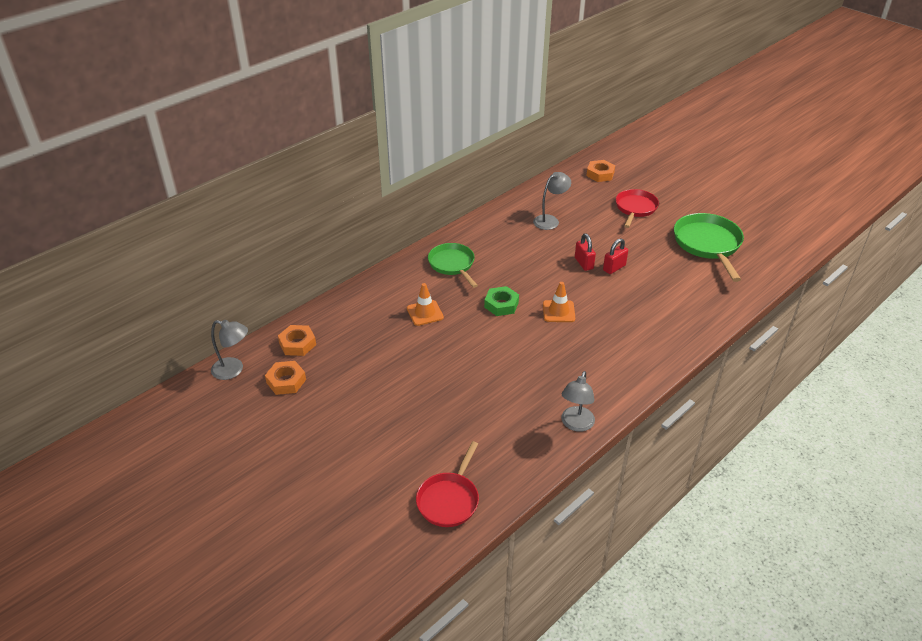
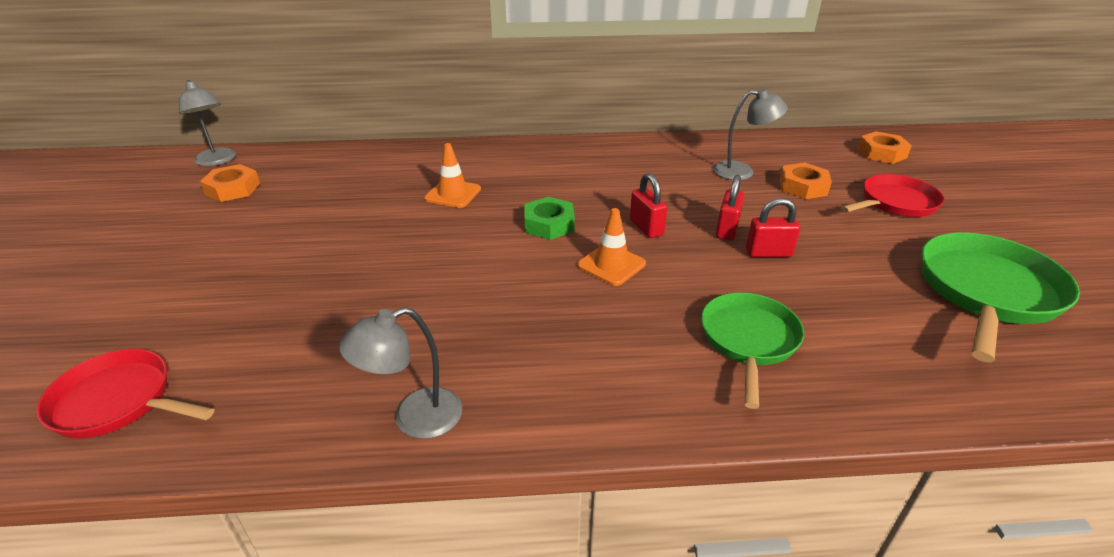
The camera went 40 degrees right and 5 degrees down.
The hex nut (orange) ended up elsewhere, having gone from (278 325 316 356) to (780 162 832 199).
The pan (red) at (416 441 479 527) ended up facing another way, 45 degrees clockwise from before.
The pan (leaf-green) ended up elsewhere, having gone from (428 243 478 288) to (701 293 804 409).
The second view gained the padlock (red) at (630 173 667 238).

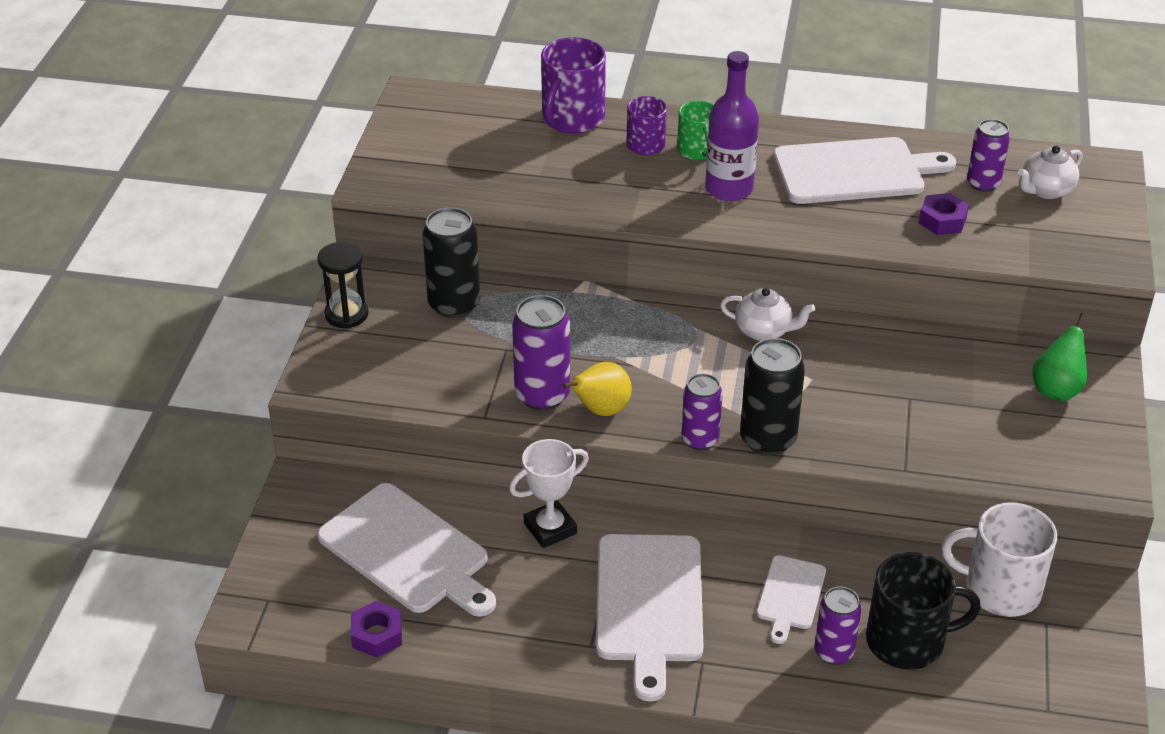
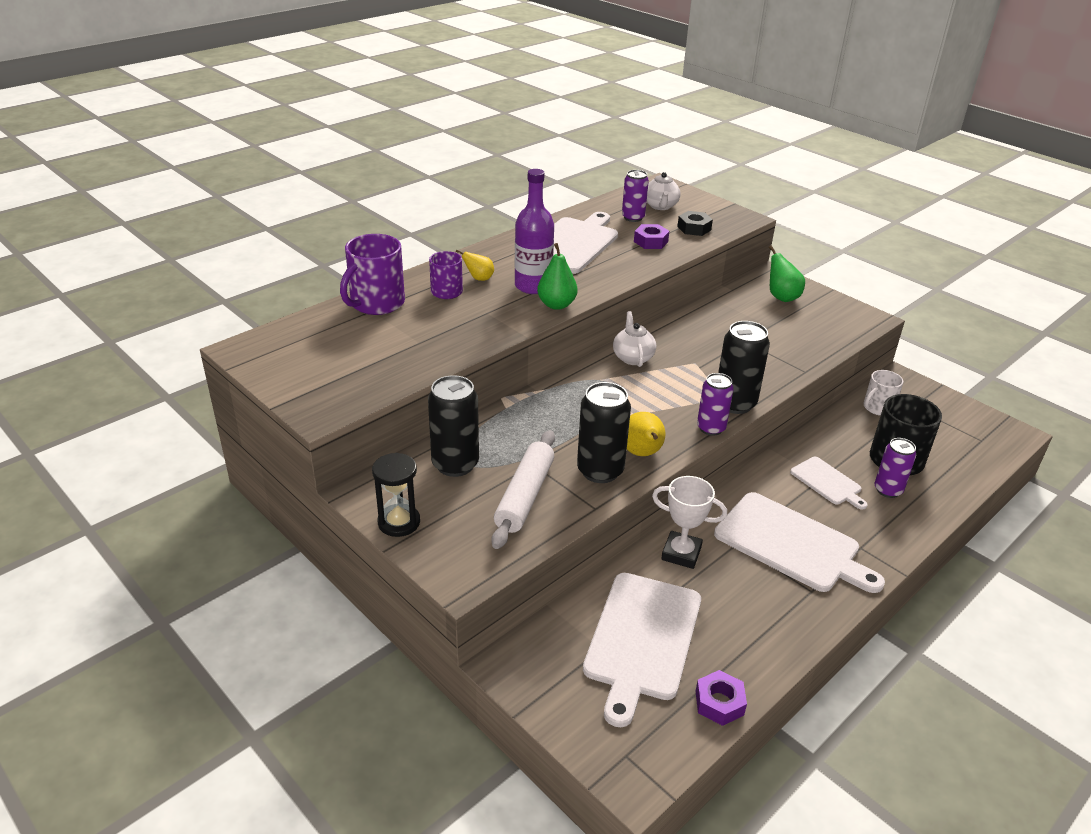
The camera went 55 degrees left and 5 degrees down.
The chopping board (snow-white) at (317 483 496 617) ended up facing another way, 120 degrees clockwise from before.
The award cup (snow-white) at (509 439 589 548) ended up facing another way, 75 degrees counterclockwise from before.
What was the tin (violet) at (512 295 570 410) turned into the tin (ebony) at (577 382 631 483).
The mug (violet) at (541 37 606 134) ended up facing another way, 60 degrees clockwise from before.
Where the mug (leaf-green) stood at (677 101 714 160), the toy pear (yellow) came to stand at (456 249 494 281).
The china teapot (snow-white) at (720 288 815 341) ended up facing another way, 60 degrees counterclockwise from before.
The size of the mug (snow-white) at (942 502 1057 617) changed by a factor of 0.61.
The second view gained the pastry roller (snow-white) at (491 430 555 549).
The second view gained the toy pear (leaf-green) at (537 243 578 310).
The second view gained the hex nut (ebony) at (677 211 713 236).

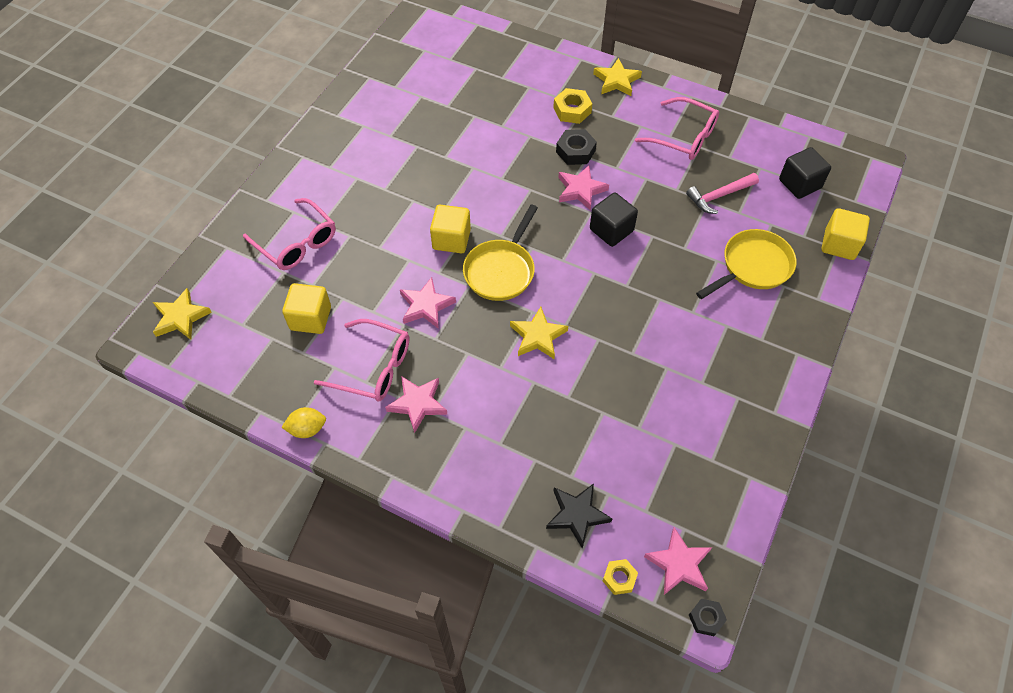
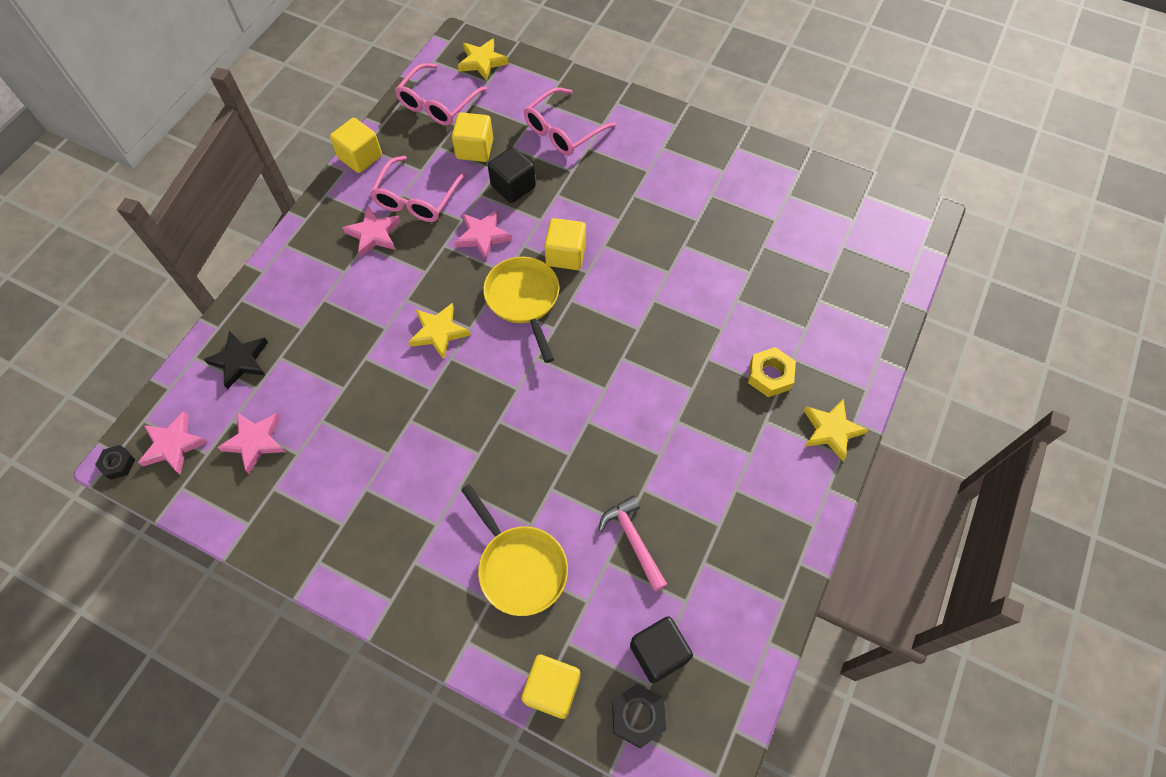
The camera went 90 degrees right and 5 degrees up.
Where the toy lemon (yellow) stood at (281 407 326 438), the block (yellow) came to stand at (330 118 382 173).
The pan (yellow) at (463 204 538 301) ended up facing another way, 45 degrees clockwise from before.
The hex nut (ebony) ended up elsewhere, having gone from (556 129 597 165) to (612 684 666 748).
The star (rose-pink) ended up elsewhere, having gone from (558 165 609 210) to (217 413 285 473).
The block (ebony) ended up elsewhere, having gone from (590 193 638 247) to (488 147 536 203).
The second view lost the hex nut (yellow) at (603 559 638 595).
The eyeglasses (rose-pink) ended up elsewhere, having gone from (635 97 719 160) to (395 63 487 126).

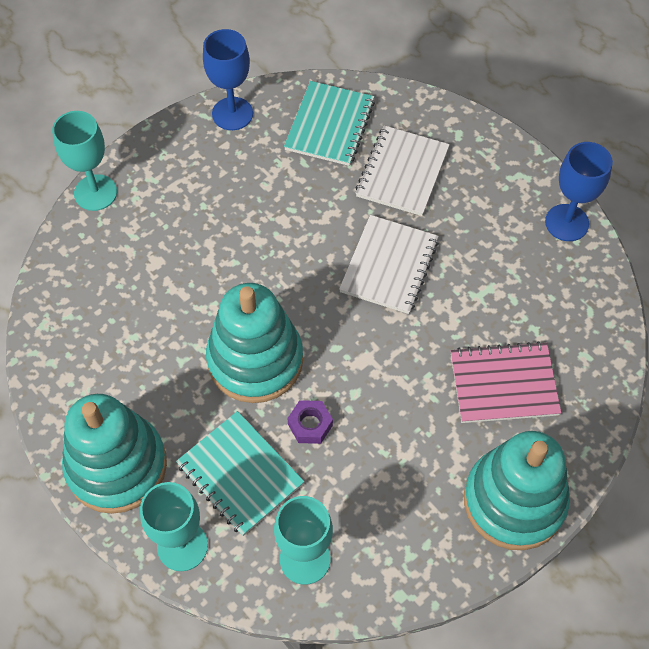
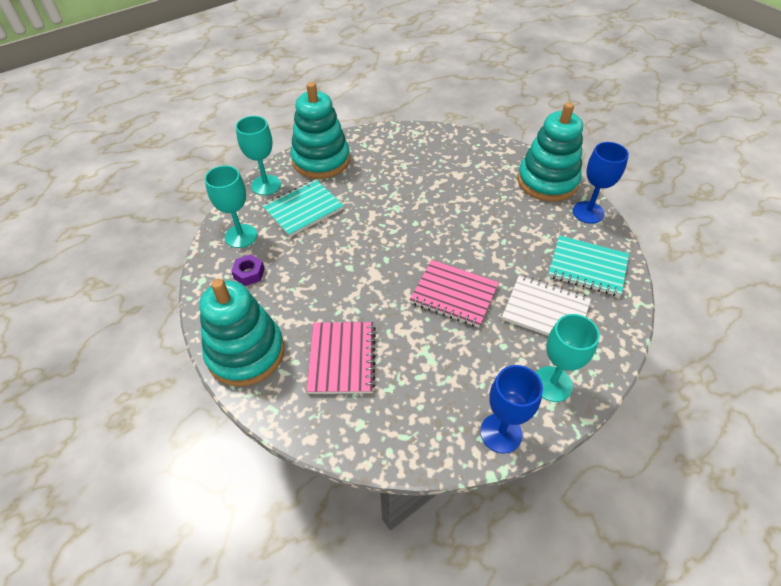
The camera went 95 degrees right and 10 degrees down.
The goblet (turquoise) ended up elsewhere, having gone from (52 111 117 211) to (536 314 600 402).
The stacking toy (turquoise) ended up elsewhere, having gone from (206 283 303 403) to (517 102 583 202).
The hex nut (violet) ended up elsewhere, having gone from (287 400 333 444) to (231 255 265 286).
What was the notebook (snow-white) at (339 215 439 314) turned into the notebook (rose-pink) at (410 260 499 327).

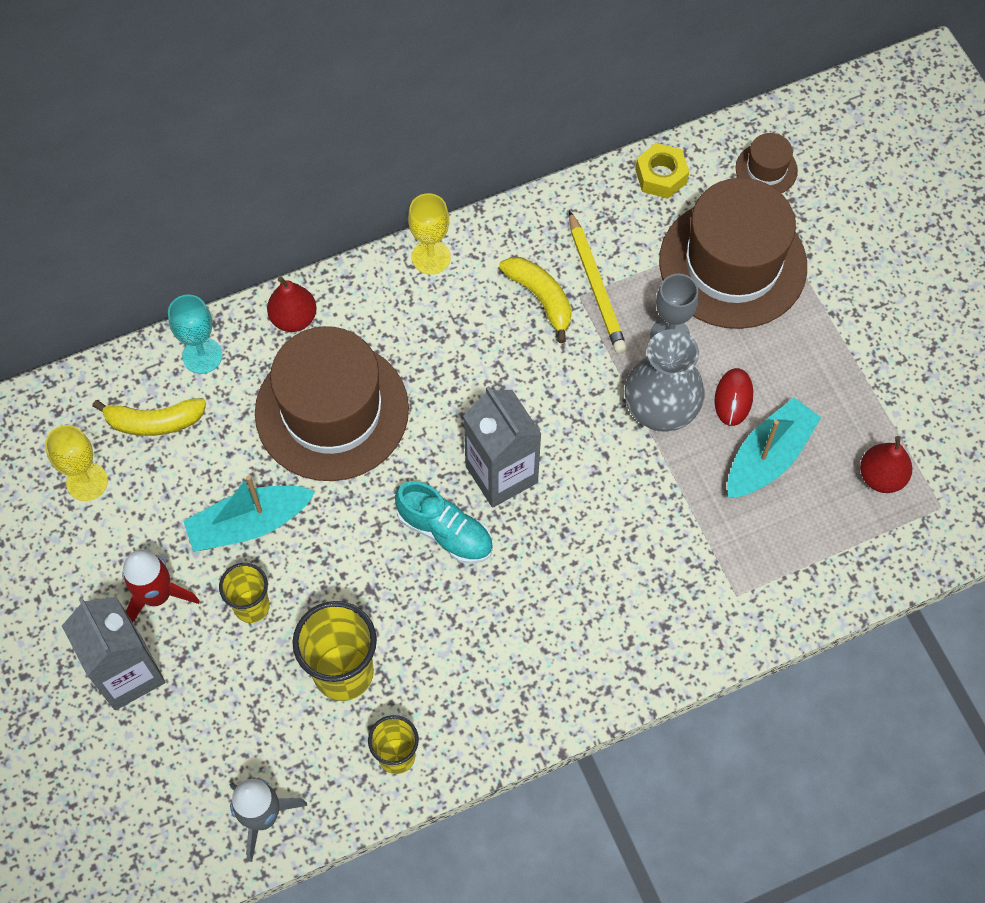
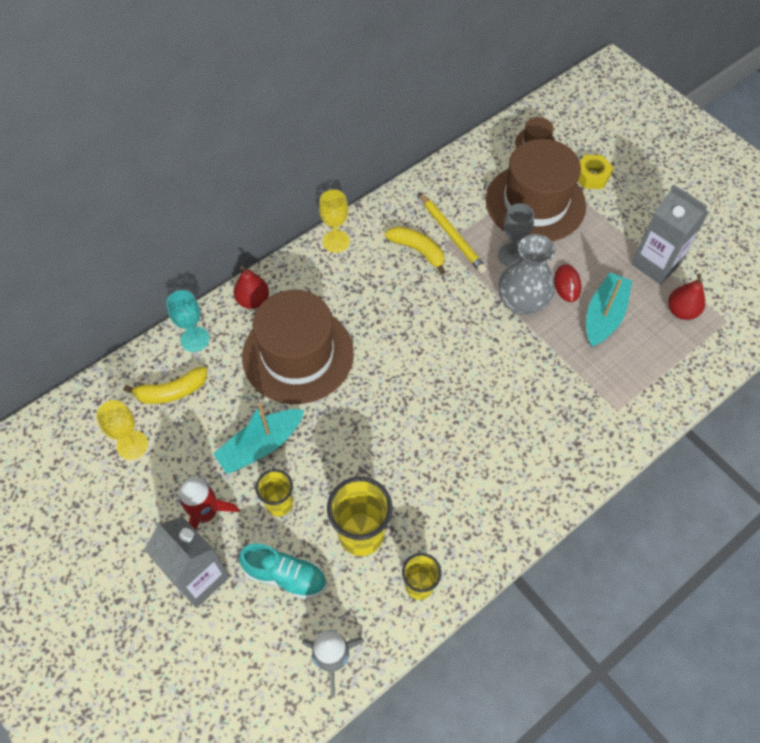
The camera went 15 degrees left and 5 degrees down.
The shoe (turquoise) ended up elsewhere, having gone from (395 481 493 564) to (239 544 326 599).
The juice carton (ash-grey) ended up elsewhere, having gone from (463 386 541 508) to (632 185 709 284).
The hex nut (yellow) ended up elsewhere, having gone from (635 143 689 199) to (578 155 614 189).

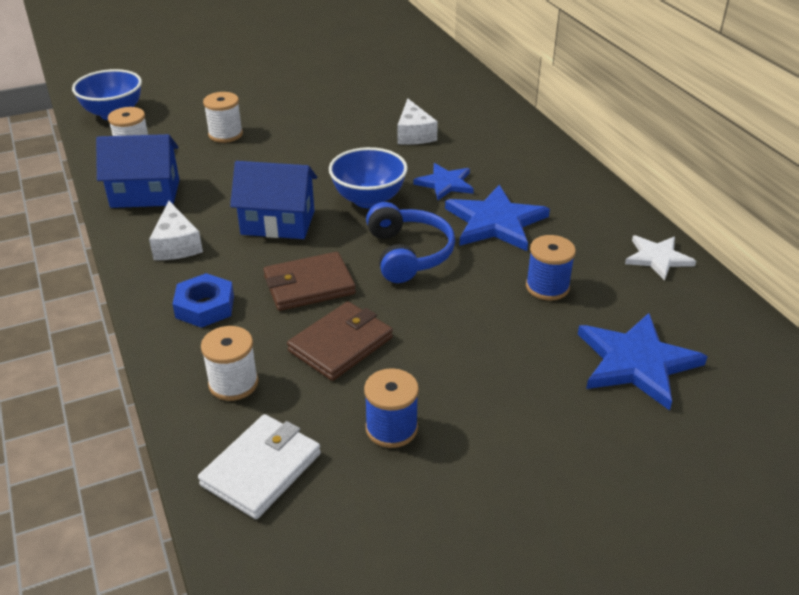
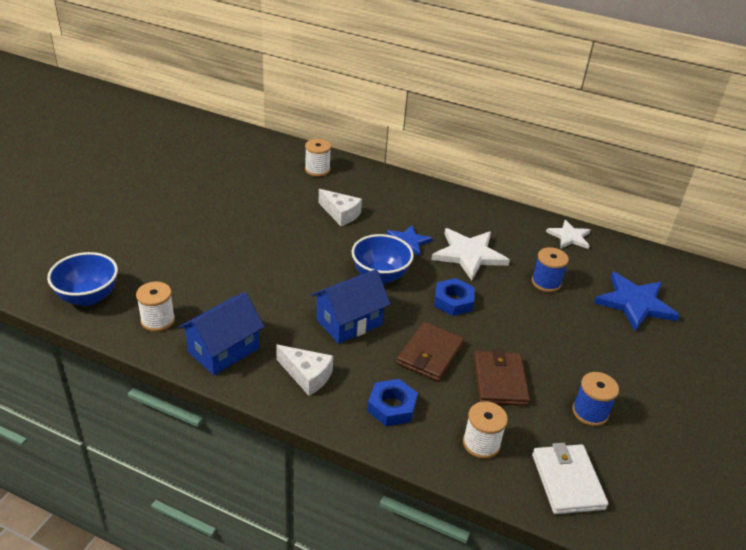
The camera went 45 degrees left and 0 degrees up.
The bobbin (snow-white) ended up elsewhere, having gone from (203 92 243 143) to (305 139 331 177).
Where the over-ear headphones (blue) stood at (366 202 455 283), the hex nut (blue) came to stand at (434 278 475 316).
What was the star (blue) at (445 185 550 251) turned into the star (snow-white) at (431 228 510 281).

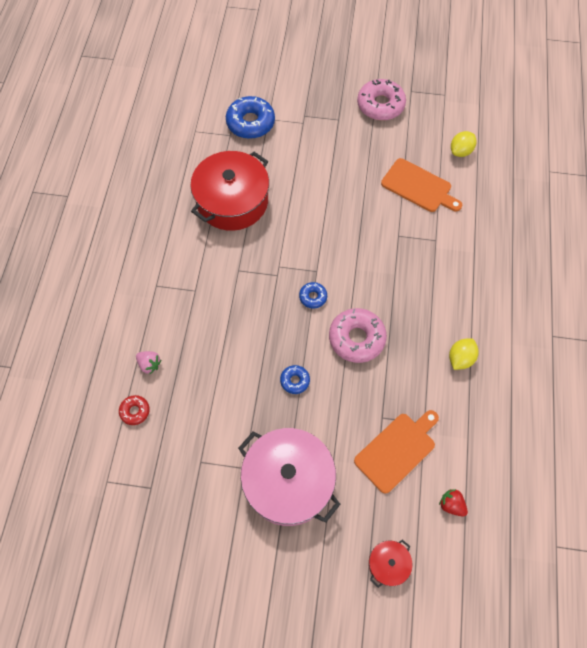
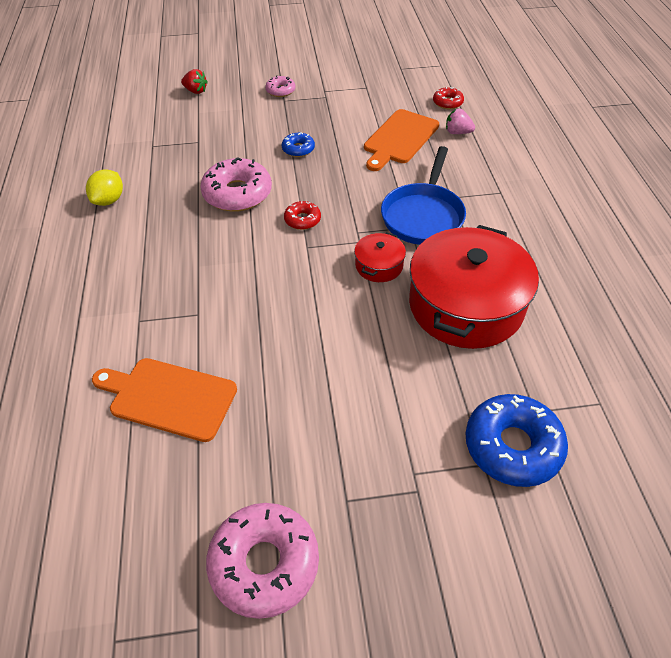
The camera went 165 degrees right and 15 degrees down.
Where the cooking pot (rose-pink) stood at (238 428 340 526), the glazed donut (rose-pink) came to stand at (265 75 295 97).
What was the glazed donut (blue) at (299 282 327 308) turned into the glazed donut (red) at (284 201 321 230).
The chopping board (orange) ended up elsewhere, having gone from (354 410 439 494) to (364 109 439 171).
The cooking pot (red) ended up elsewhere, having gone from (369 539 412 588) to (354 232 406 282).
The strawberry (red) ended up elsewhere, having gone from (439 489 468 517) to (181 69 208 94).
The second view lost the toy lemon (yellow) at (451 131 477 157).
The second view gained the pan (blue) at (381 146 466 245).

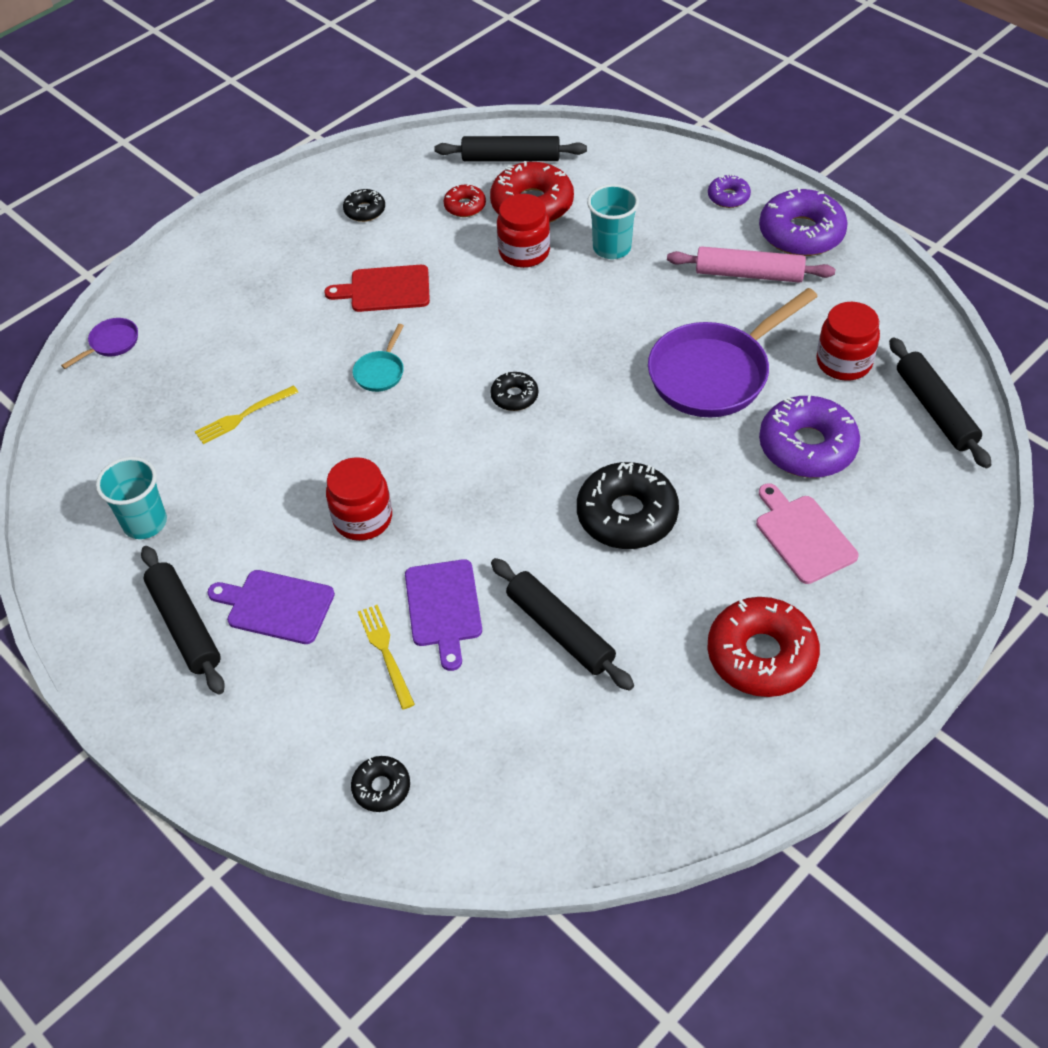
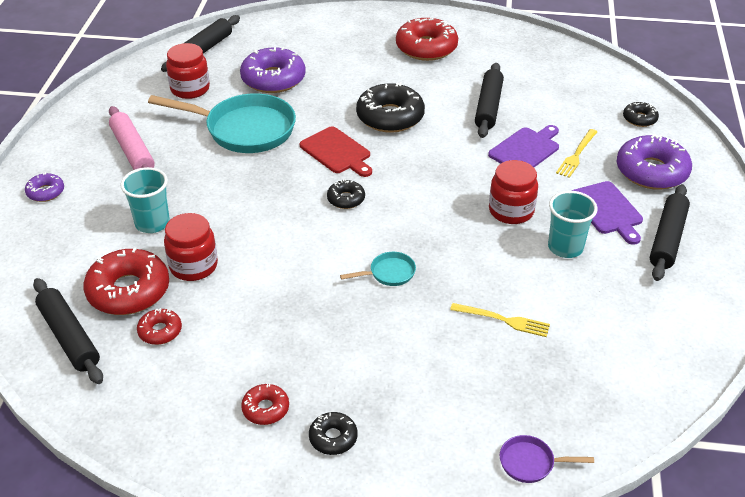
The camera went 130 degrees left and 10 degrees down.
The cup (turquoise) ended up elsewhere, having gone from (96 457 167 539) to (548 191 597 258).
The chopping board (red) ended up elsewhere, having gone from (324 265 430 312) to (300 126 372 177).
The glazed donut (ebony) ended up elsewhere, having gone from (343 189 385 222) to (309 412 357 455).
What was the pan (violet) at (648 288 818 418) turned into the pan (turquoise) at (148 93 296 153).
The second view lost the chopping board (rose-pink) at (756 483 859 584).
The glazed donut (violet) ended up elsewhere, having gone from (759 187 848 256) to (617 134 692 190).
The second view gained the glazed donut (red) at (241 383 289 425).

